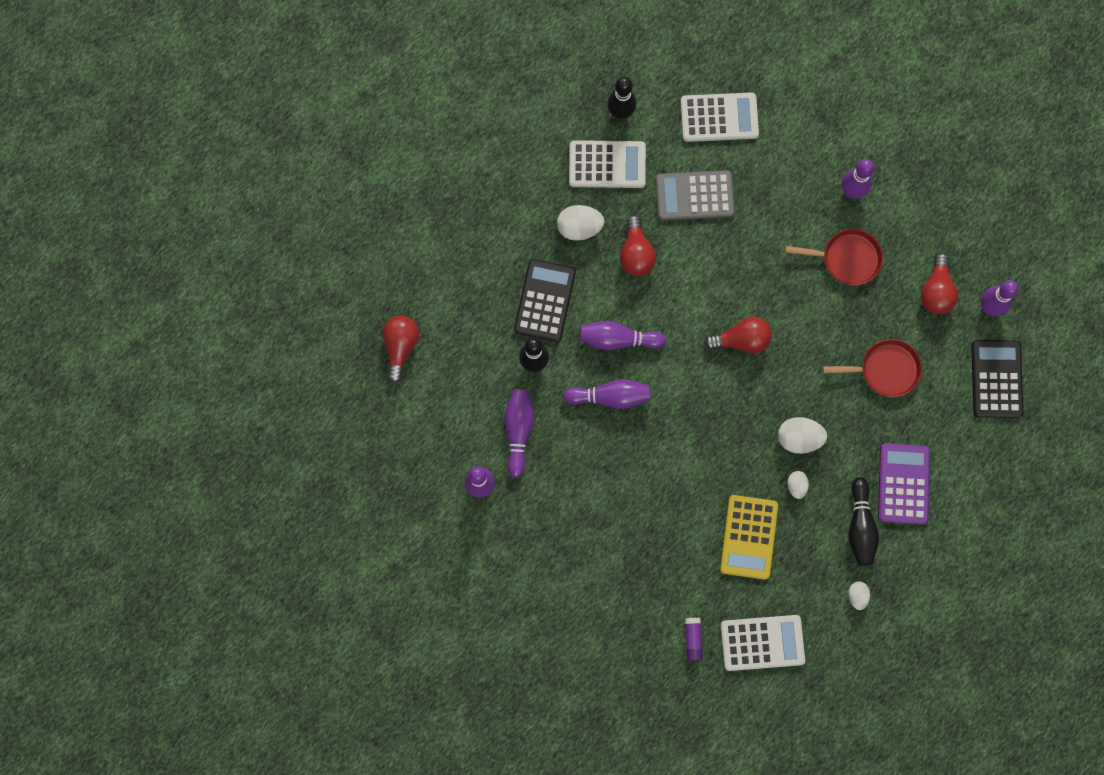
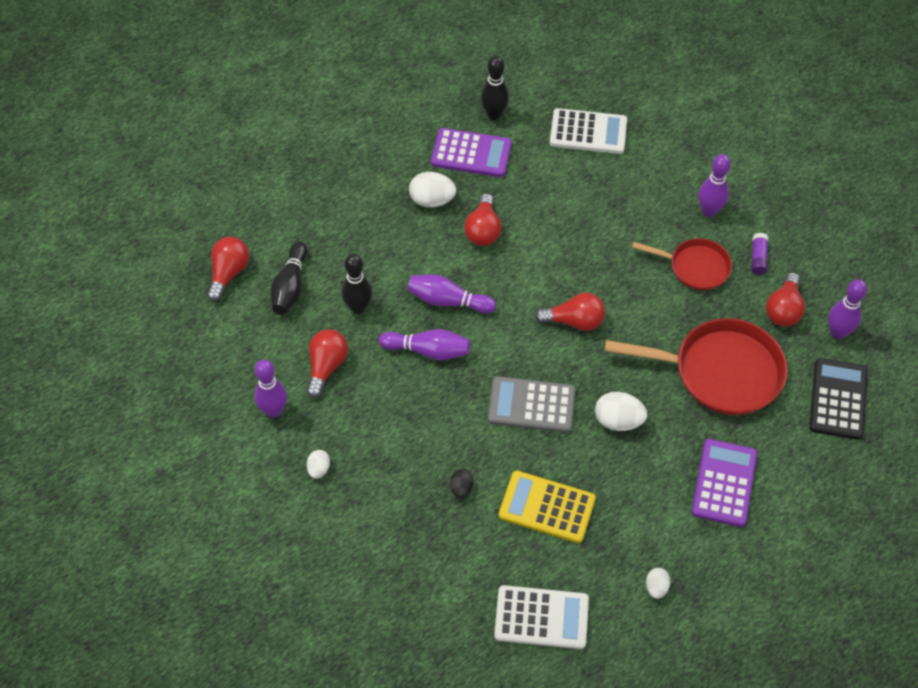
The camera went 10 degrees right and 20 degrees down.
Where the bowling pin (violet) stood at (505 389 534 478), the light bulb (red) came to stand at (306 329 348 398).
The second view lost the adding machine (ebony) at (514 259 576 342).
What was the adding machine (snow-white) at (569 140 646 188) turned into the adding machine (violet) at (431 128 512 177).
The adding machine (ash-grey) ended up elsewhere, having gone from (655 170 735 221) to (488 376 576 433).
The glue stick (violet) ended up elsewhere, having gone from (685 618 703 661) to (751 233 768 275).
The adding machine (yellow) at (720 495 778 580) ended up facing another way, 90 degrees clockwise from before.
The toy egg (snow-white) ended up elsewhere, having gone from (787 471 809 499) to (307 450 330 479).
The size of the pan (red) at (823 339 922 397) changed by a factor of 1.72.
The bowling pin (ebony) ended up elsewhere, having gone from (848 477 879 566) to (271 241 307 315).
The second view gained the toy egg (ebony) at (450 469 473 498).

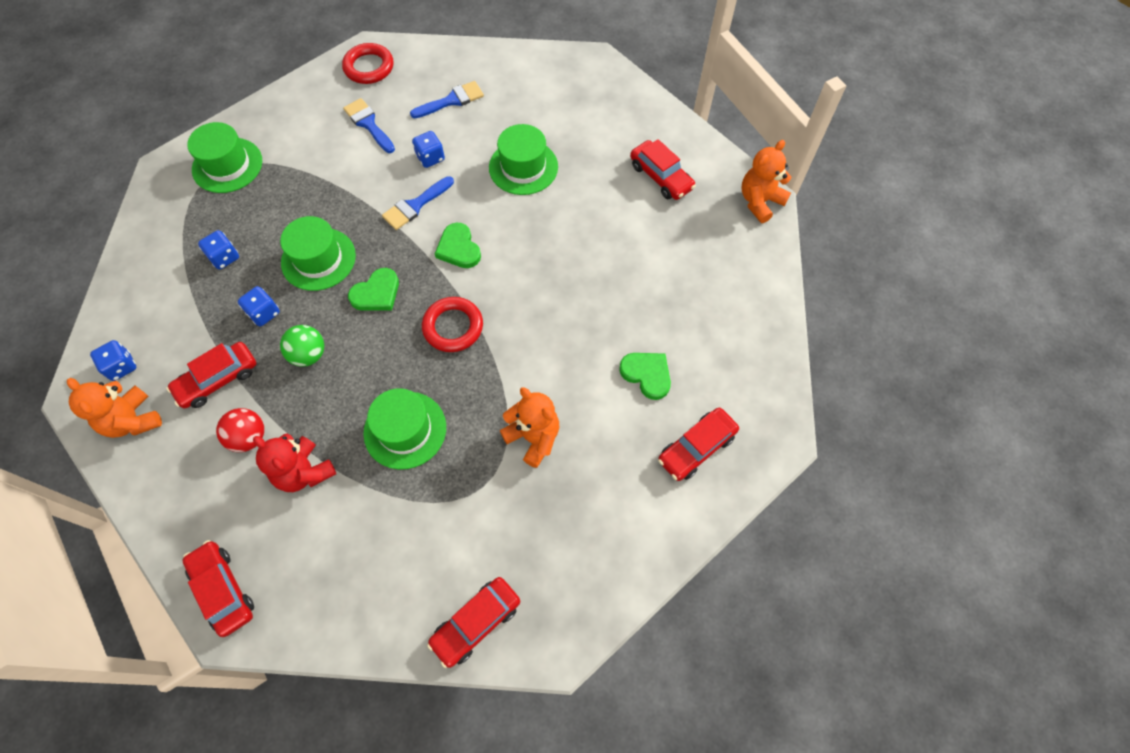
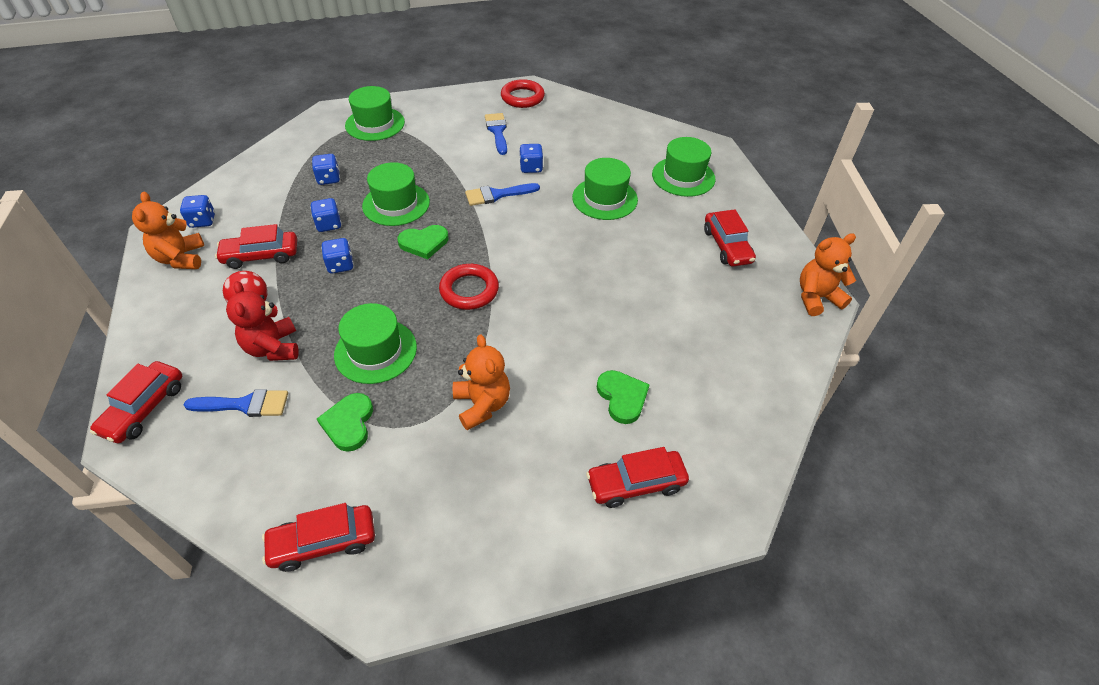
The camera went 25 degrees right and 15 degrees down.
The automobile (red) at (182 540 254 637) ended up facing another way, 150 degrees counterclockwise from before.
Where the sphere (leaf-green) stood at (280 325 324 367), the game die (blue) came to stand at (321 238 354 274).
The paintbrush (blue) ended up elsewhere, having gone from (410 81 484 118) to (184 389 288 417).
The heart shape (leaf-green) ended up elsewhere, having gone from (435 222 481 268) to (317 393 373 452).
The second view gained the hat (leaf-green) at (652 137 716 197).

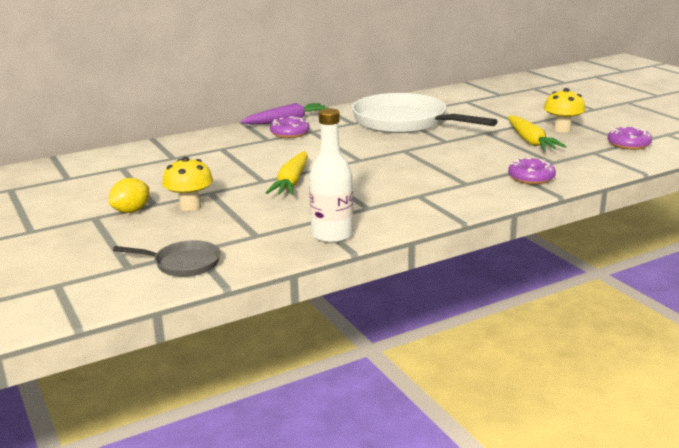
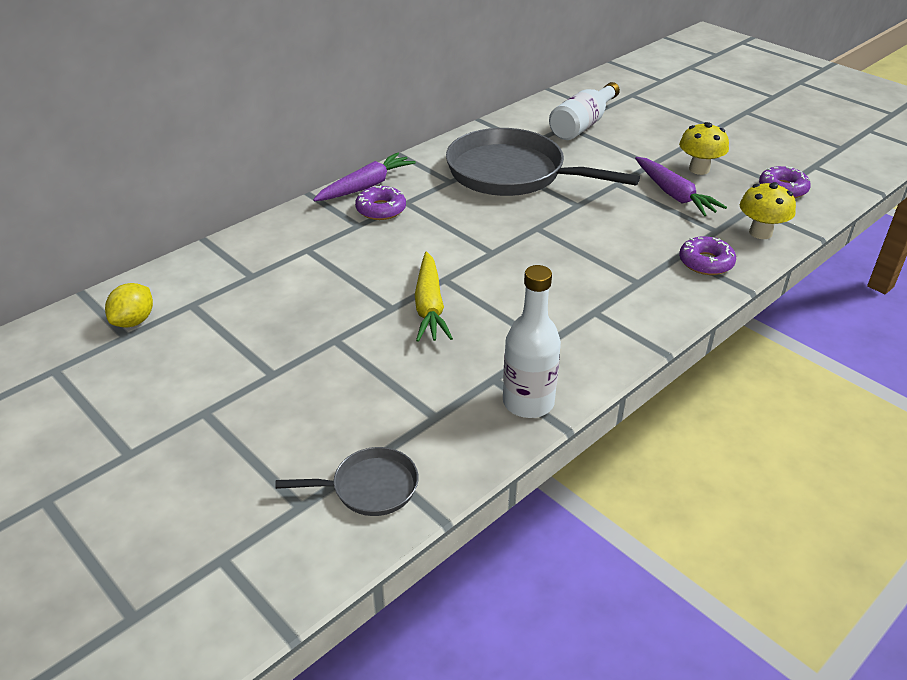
The camera went 15 degrees left and 15 degrees up.
The toy lemon (yellow) ended up elsewhere, having gone from (109 178 149 213) to (105 283 153 328).
The fungus (yellow) ended up elsewhere, having gone from (162 157 213 211) to (740 182 796 239).
What was the pan (snow-white) at (352 93 498 133) turned into the pan (ash-grey) at (446 128 640 196).
What was the carrot (yellow) at (508 116 567 150) turned into the carrot (violet) at (635 157 727 216).
The second view gained the bottle (snow-white) at (549 82 620 140).

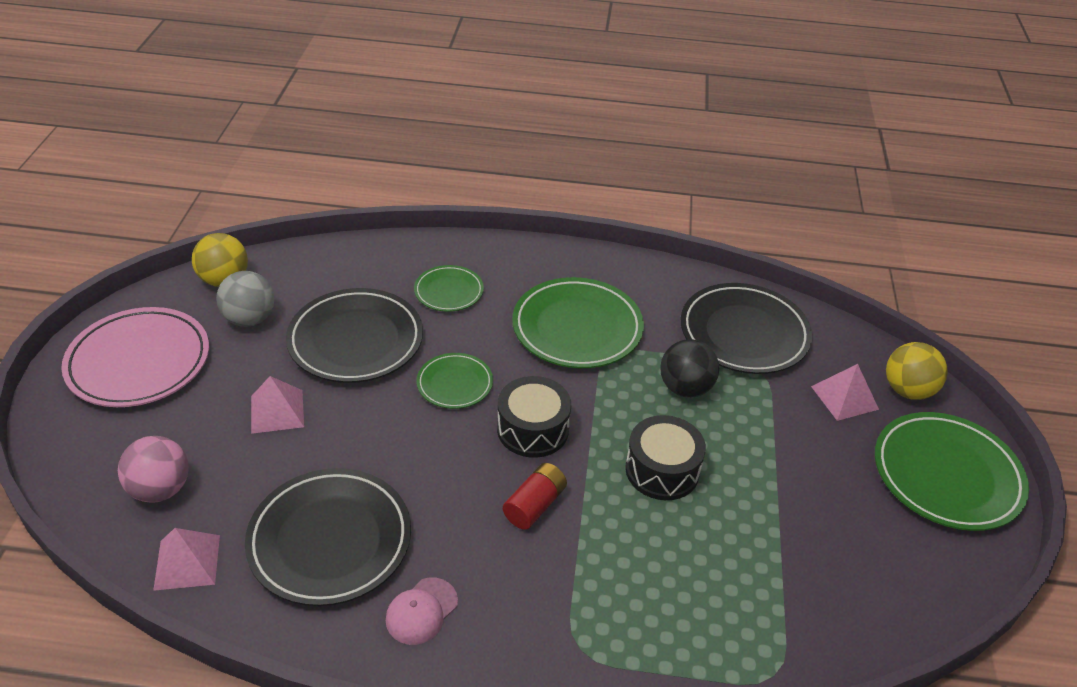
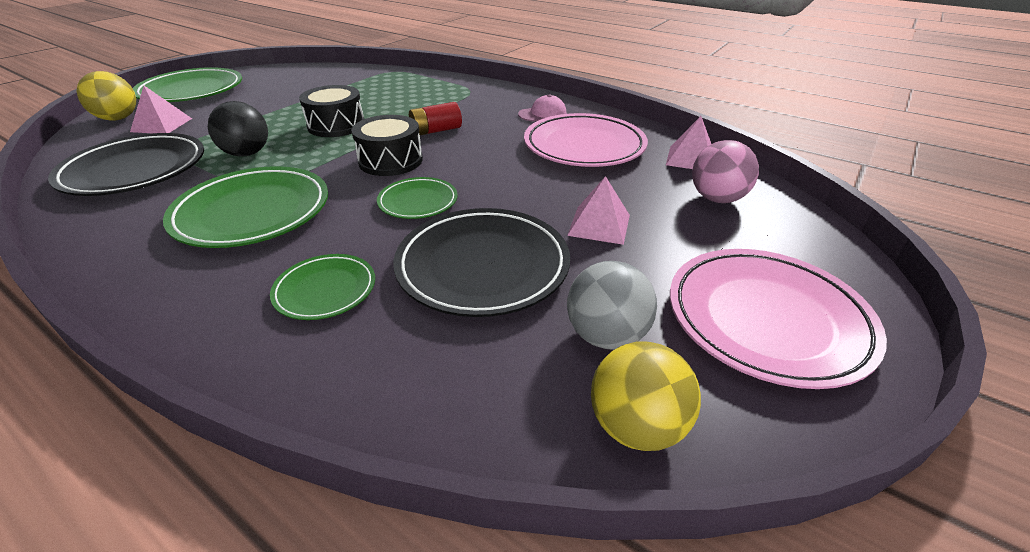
The camera went 150 degrees left and 5 degrees down.
What was the flat dish (ebony) at (245 468 411 606) turned into the flat dish (rose-pink) at (524 113 648 167).

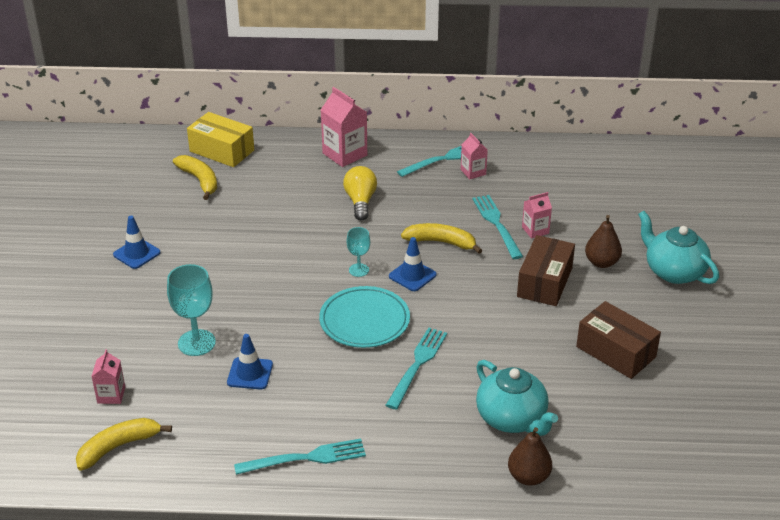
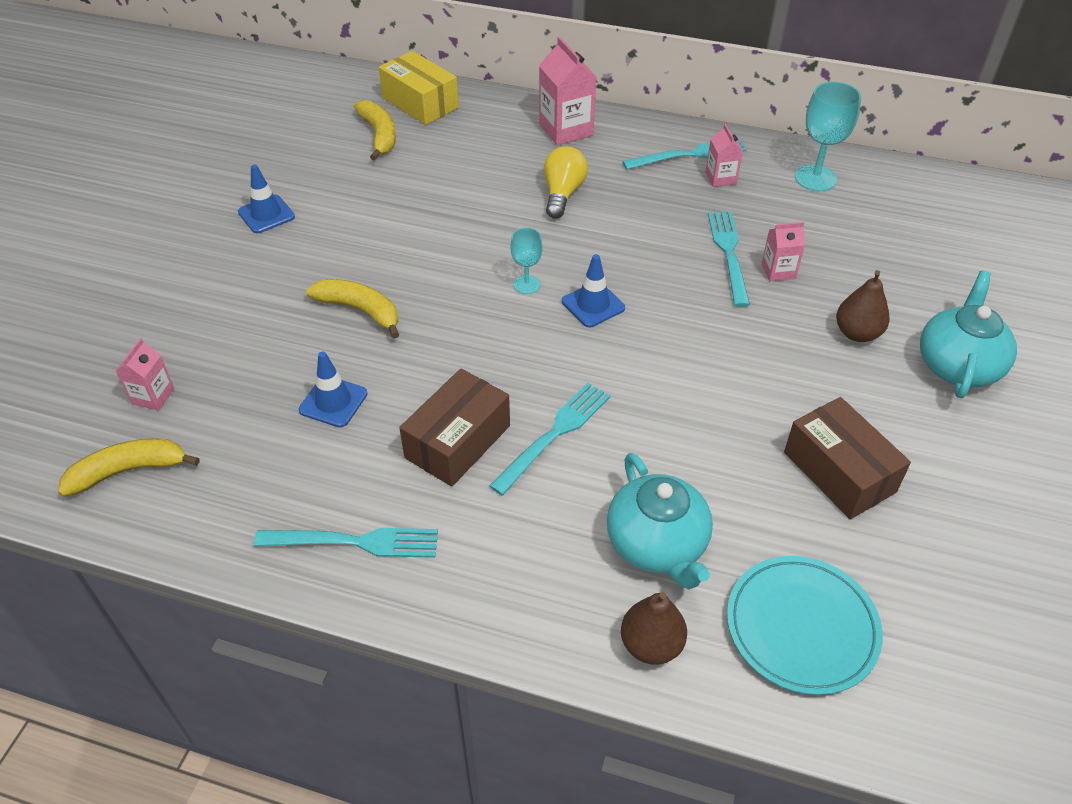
The camera went 15 degrees right and 10 degrees up.
The goblet (turquoise) ended up elsewhere, having gone from (167 264 216 356) to (795 81 861 191).
The flat dish (turquoise) ended up elsewhere, having gone from (319 286 410 348) to (727 556 883 695).
The banana fruit (yellow) ended up elsewhere, having gone from (401 223 482 254) to (306 279 399 339).
The package (brown) ended up elsewhere, having gone from (517 235 575 306) to (399 368 510 487).
The china teapot (turquoise) at (638 211 719 284) ended up facing another way, 45 degrees clockwise from before.

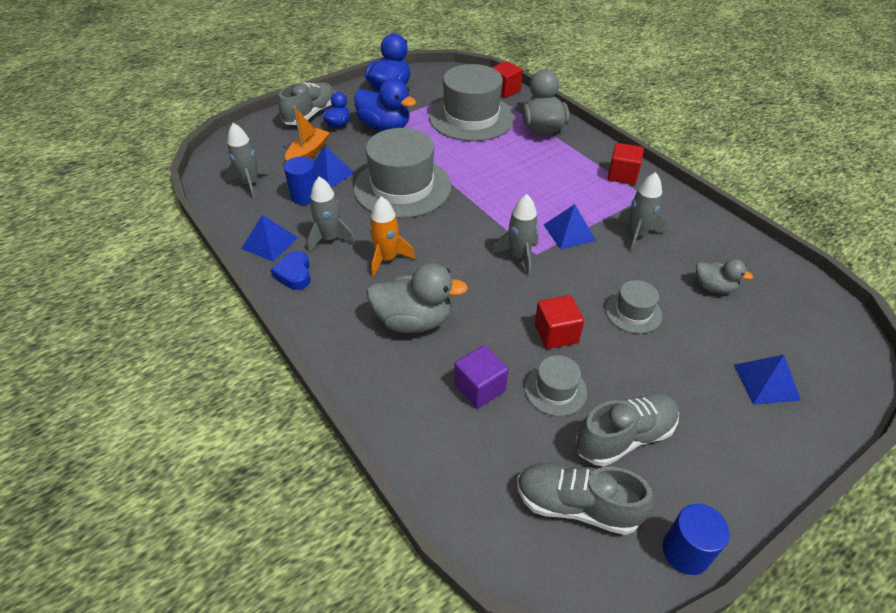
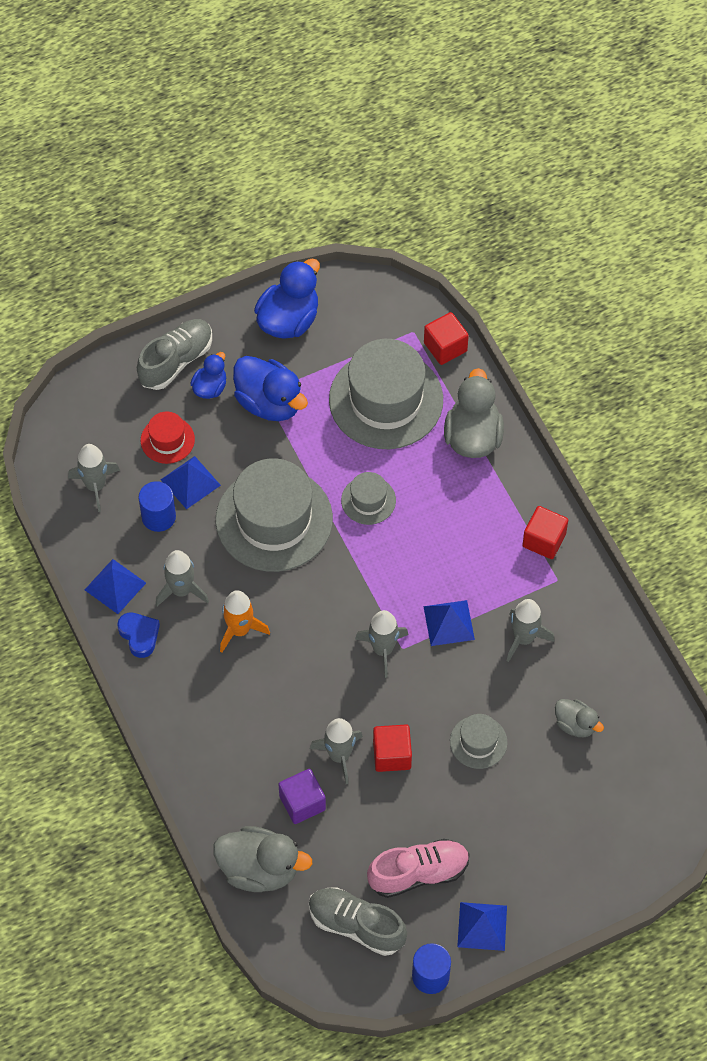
The camera went 10 degrees right and 15 degrees up.
The heart shape (blue) at (271 251 311 290) ended up facing another way, 150 degrees clockwise from before.
Where the sailboat (orange) stood at (285 106 330 161), the hat (red) came to stand at (141 412 195 464).
The rubber duck (ash-grey) ended up elsewhere, having gone from (366 263 468 333) to (213 826 312 892).
The hat (ash-grey) ended up elsewhere, having gone from (525 355 587 416) to (341 472 396 525).
What was the shoe (ash-grey) at (576 393 679 466) turned into the shoe (rose-pink) at (367 839 470 898).
The solid pyramid (blue) ended up elsewhere, having gone from (734 355 801 405) to (457 902 507 951).
The second view gained the toy rocket (ash-grey) at (310 718 363 784).

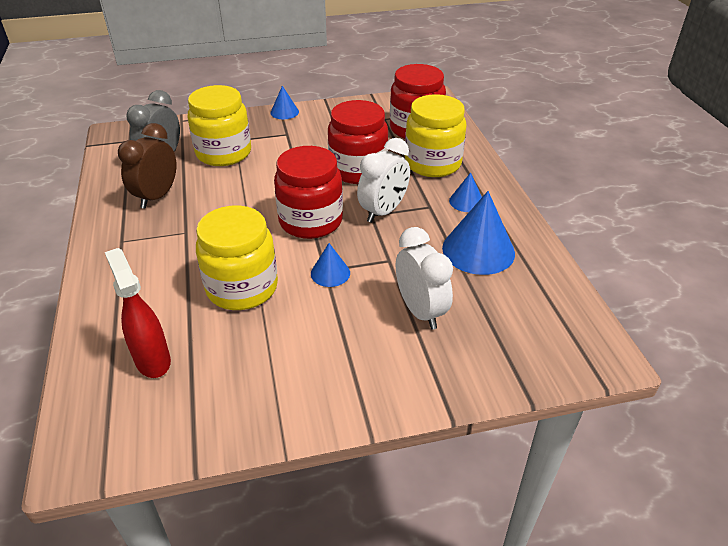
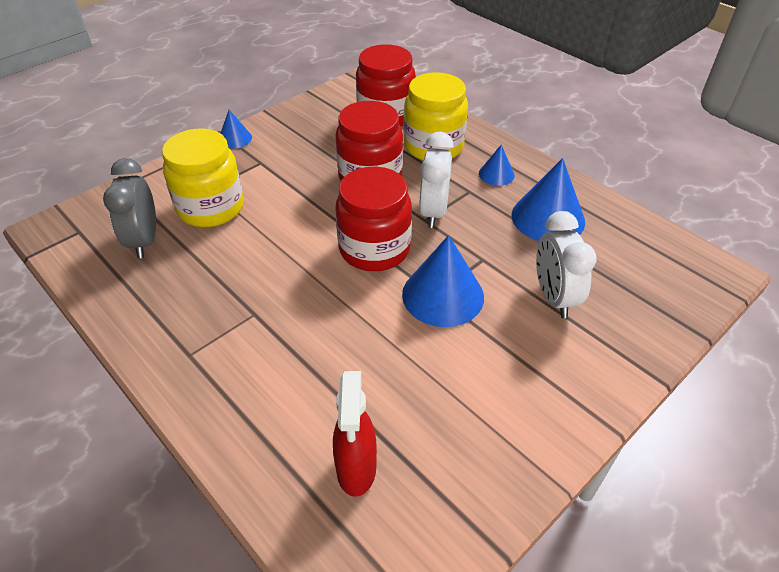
The camera went 30 degrees left and 5 degrees up.
The sprayer (red) at (105 248 171 378) ended up facing another way, 120 degrees counterclockwise from before.
The second view lost the clock (brown) at (118 123 176 209).
The second view lost the preserve jar (yellow) at (196 205 278 310).
The size of the cone shape (blue) at (311 243 350 287) changed by a factor of 1.90.
The clock (snow-white) at (396 227 453 330) ended up facing another way, 135 degrees counterclockwise from before.

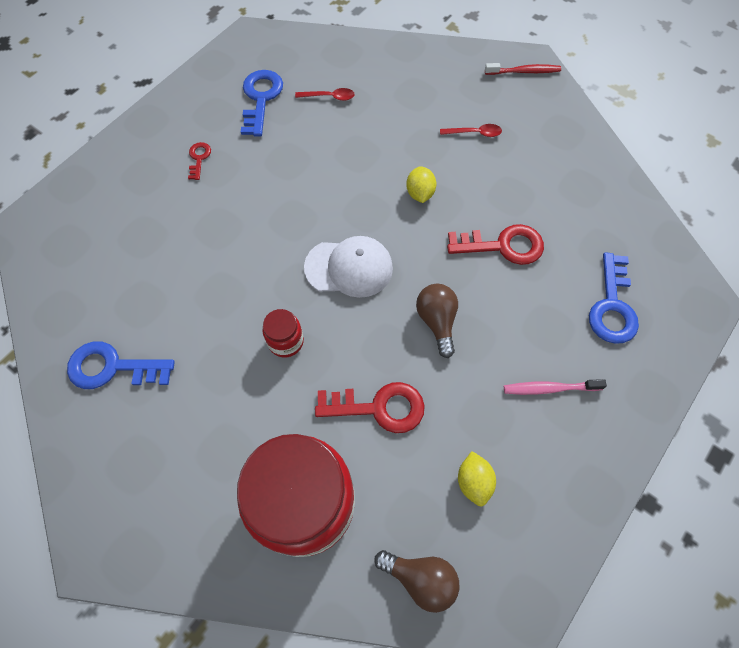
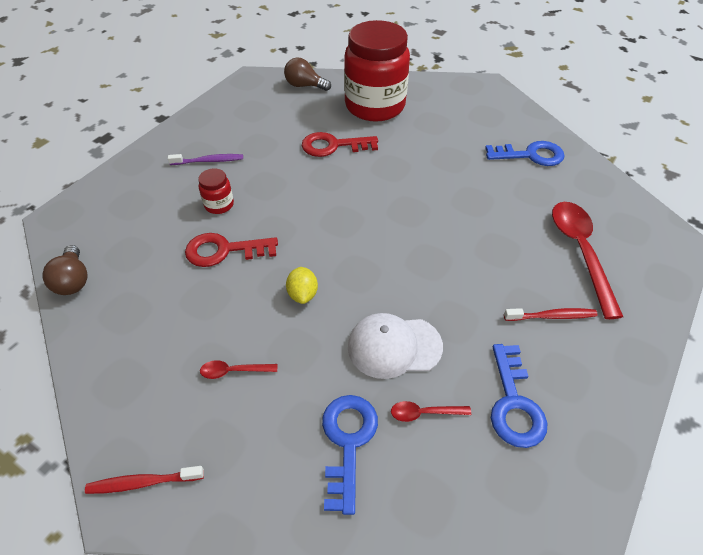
The camera went 175 degrees right and 15 degrees down.
Where the door key (red) stood at (188 142 211 180), the tooth brush (red) came to stand at (504 308 597 321).
The preserve jar (red) ended up elsewhere, having gone from (262 309 304 357) to (198 168 234 214).
The baseball cap (snow-white) ended up elsewhere, having gone from (304 236 393 298) to (348 313 443 379).
The light bulb (brown) ended up elsewhere, having gone from (416 284 458 358) to (42 245 88 295).
The second view lost the toy lemon (yellow) at (458 451 496 507).
What was the tooth brush (rose-pink) at (504 379 607 395) turned into the tooth brush (violet) at (168 154 243 165).
The door key (blue) ended up elsewhere, having gone from (589 252 639 344) to (322 395 378 515).
The second view gained the teaspoon (red) at (552 202 623 319).

